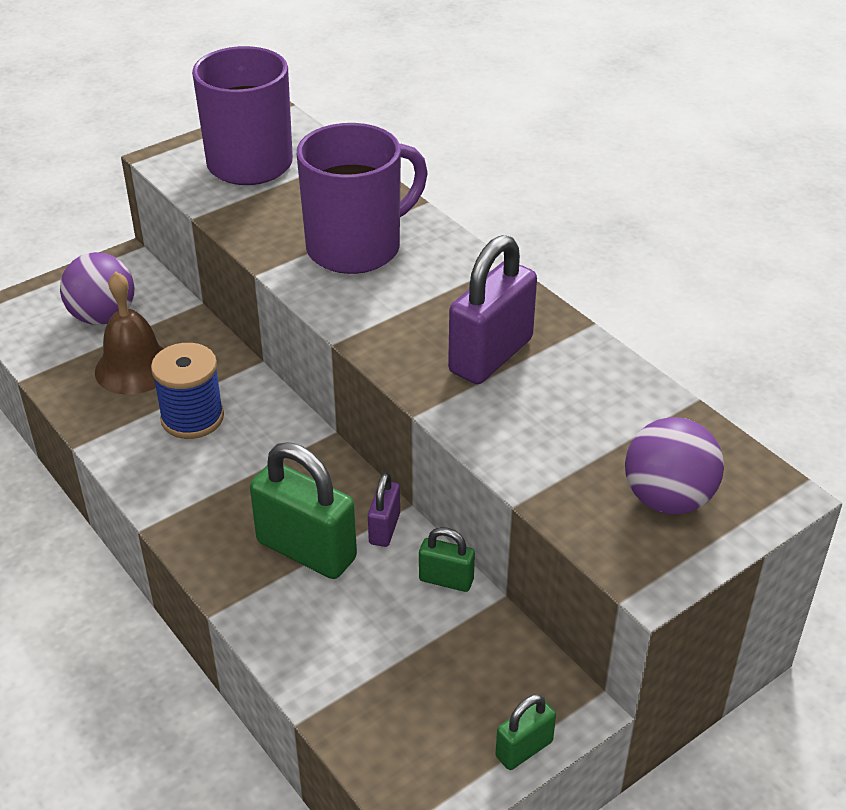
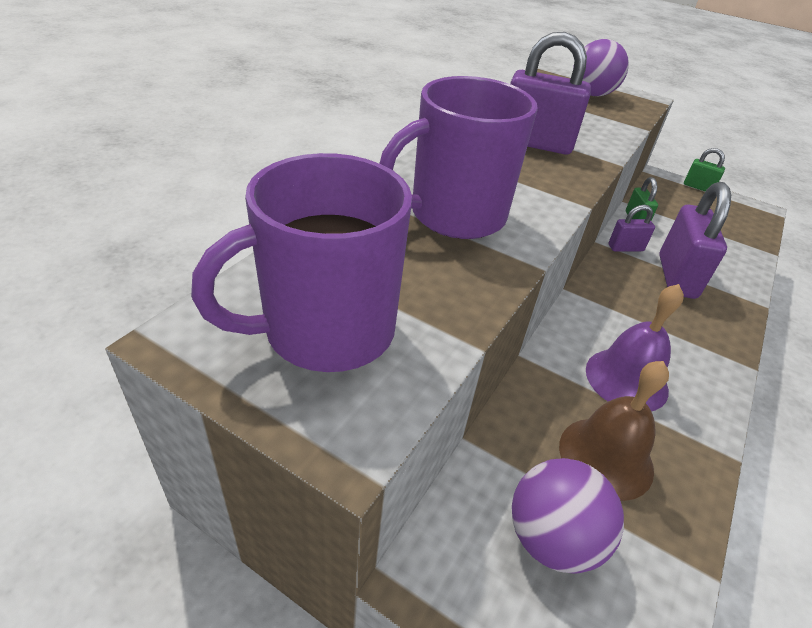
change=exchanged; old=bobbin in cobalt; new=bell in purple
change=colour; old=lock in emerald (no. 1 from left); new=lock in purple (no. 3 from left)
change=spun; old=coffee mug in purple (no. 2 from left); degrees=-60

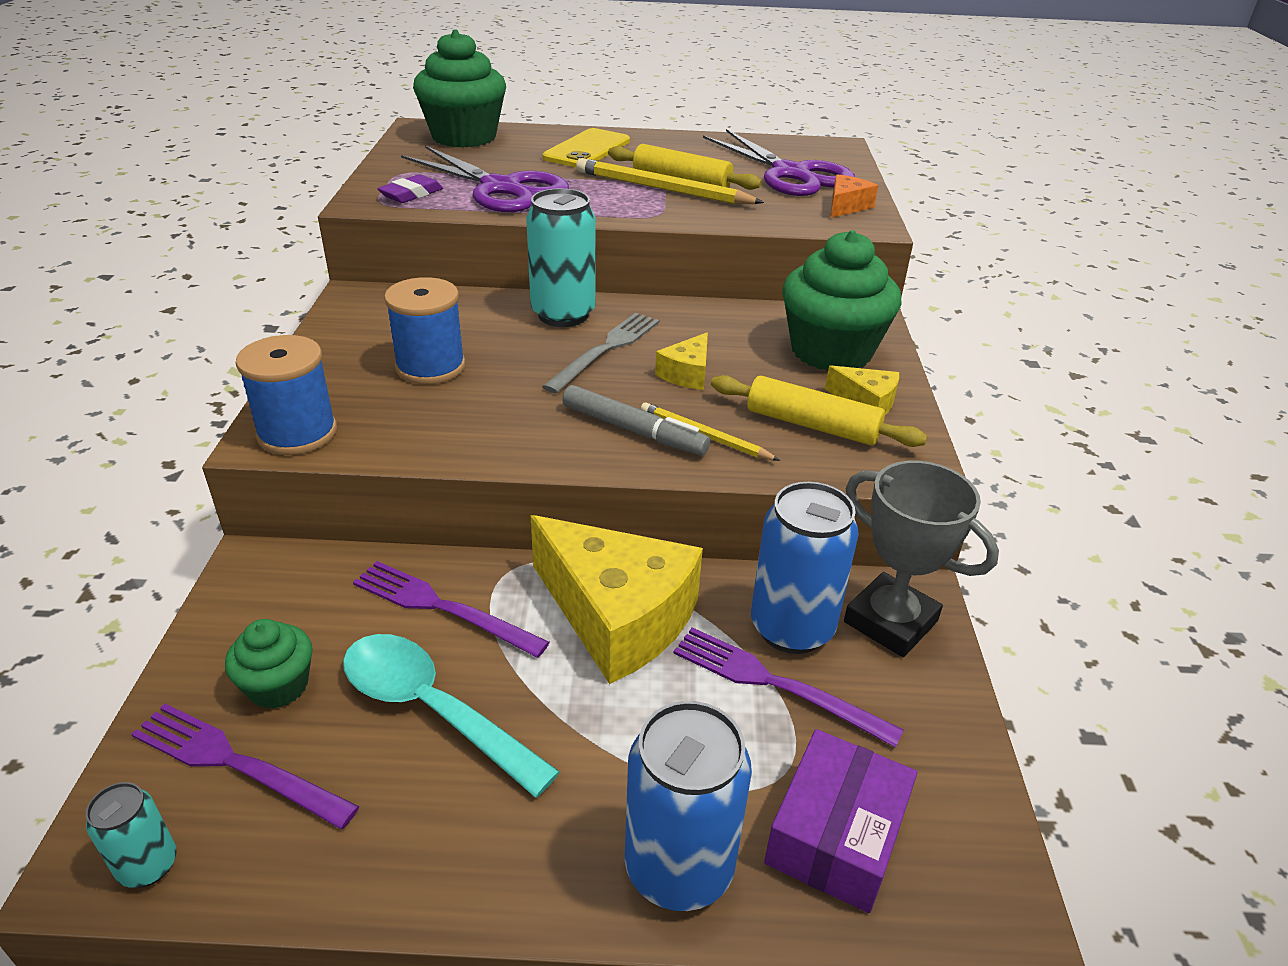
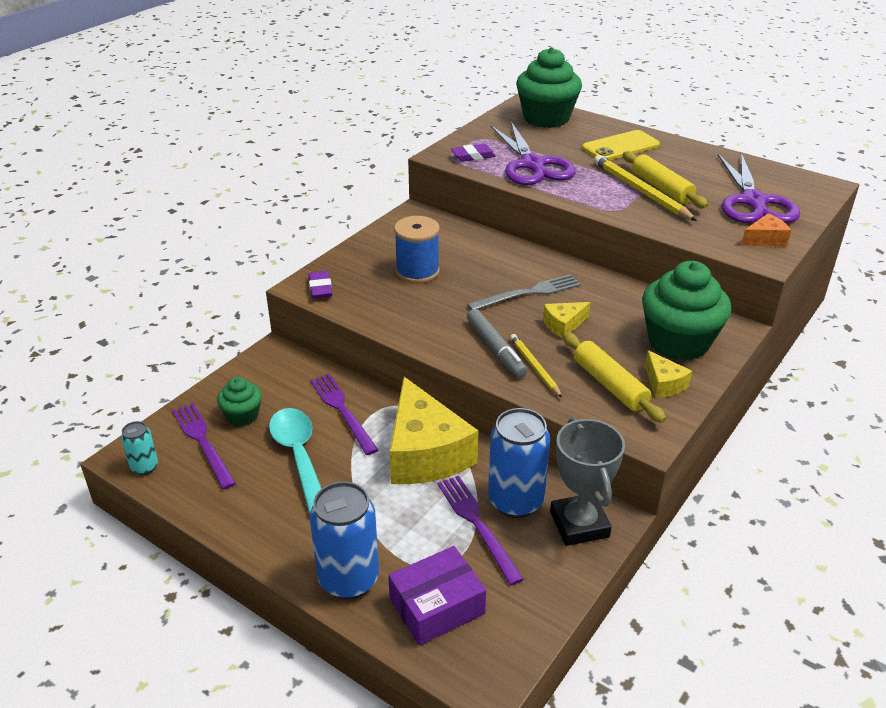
change=missing; old=soda can in turquoise (no. 2 from left)
change=exchanged; old=bobbin in cobalt (no. 1 from left); new=eraser in purple (no. 1 from left)

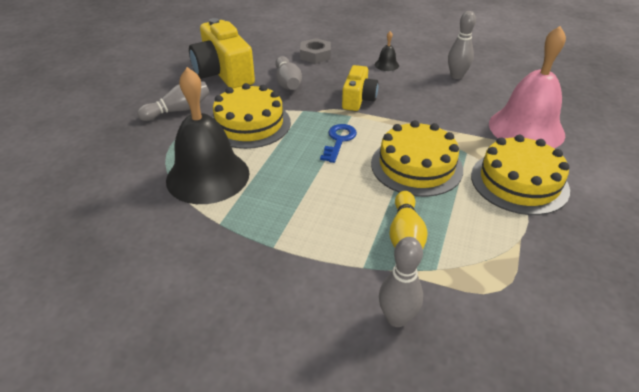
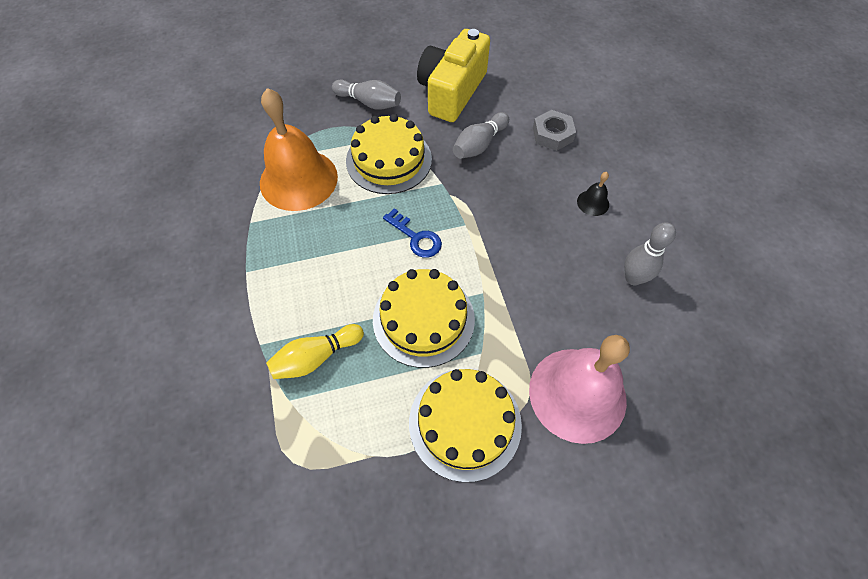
change=missing; old=camera in bright yellow (no. 2 from left)
change=missing; old=bowling pin in grey (no. 3 from left)
change=colour; old=bell in black (no. 1 from left); new=bell in bright orange
change=spun; old=latchkey in cobalt; degrees=60

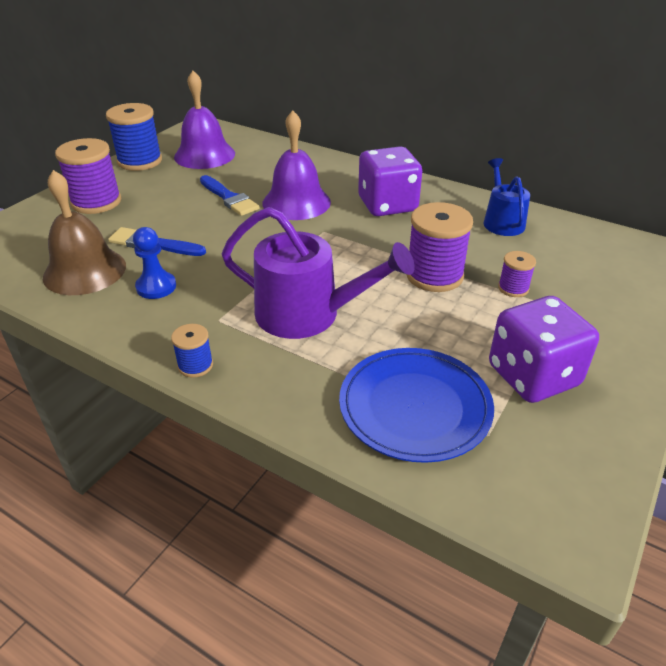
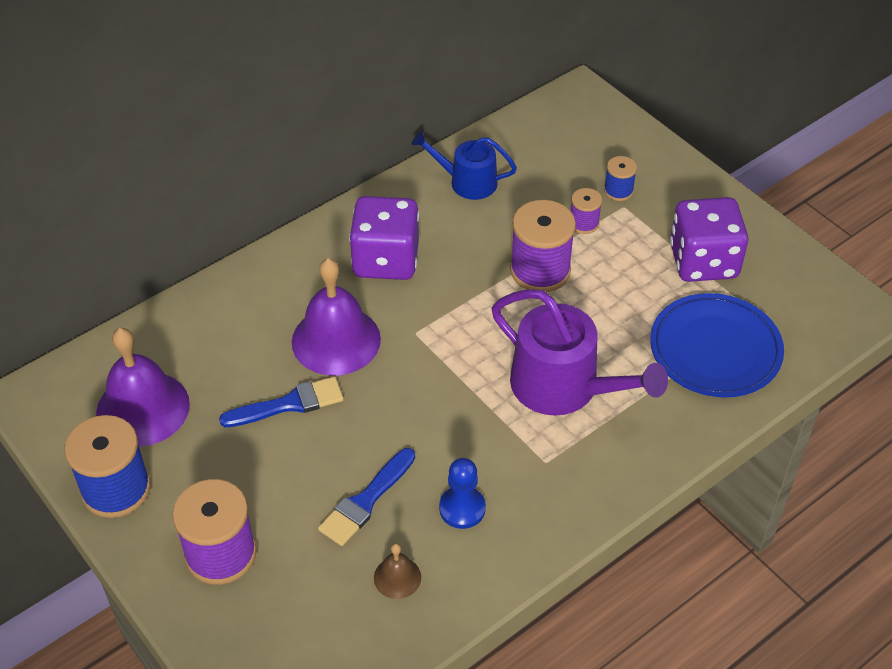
change=relocated; old=bobbin in cobalt (no. 2 from left)
change=spun; old=watering pot in purple; degrees=90
change=size; old=bell in dark brown; factor=0.47

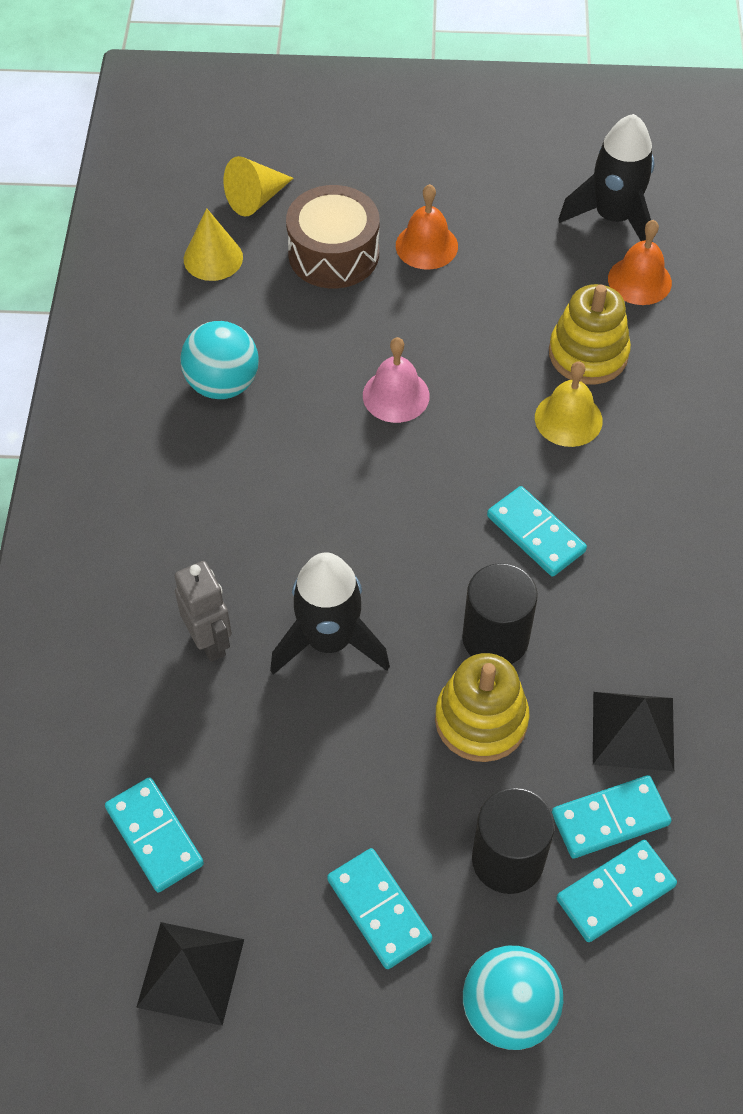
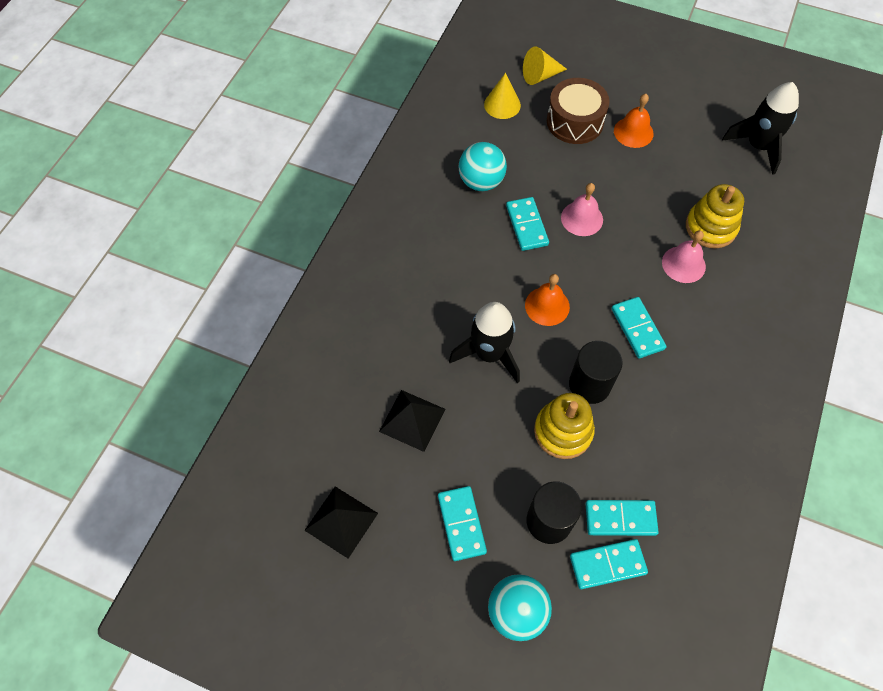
change=missing; old=robot in grey
change=relocated; old=domino tile in turquoise (no. 1 from left in the first image); new=domino tile in turquoise (no. 2 from left)
change=relocated; old=solid pyramid in black (no. 2 from left)
change=relocated; old=bell in bright orange (no. 2 from left in the first image); new=bell in bright orange (no. 1 from left)
change=colour; old=bell in bright yellow; new=bell in rose-pink (no. 2 from left)

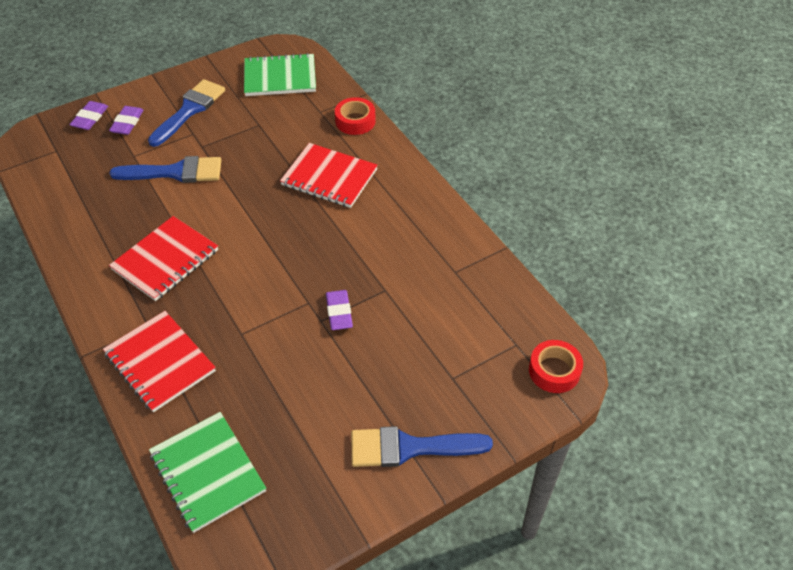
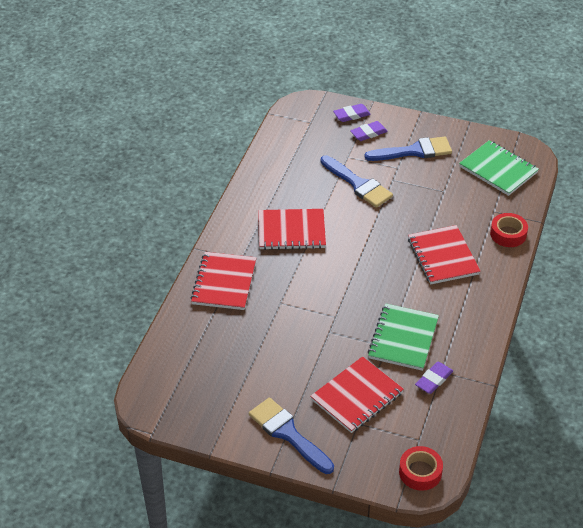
change=appeared; new=notepad in red (no. 3 from left)
change=relocated; old=notepad in emerald (no. 1 from left)
change=relocated; old=eraser in purple (no. 3 from left)

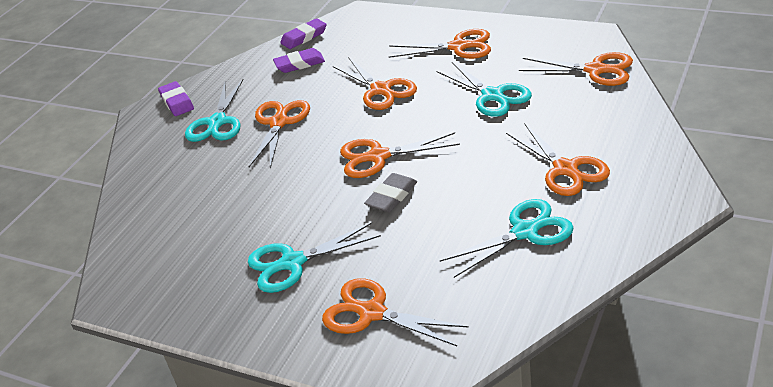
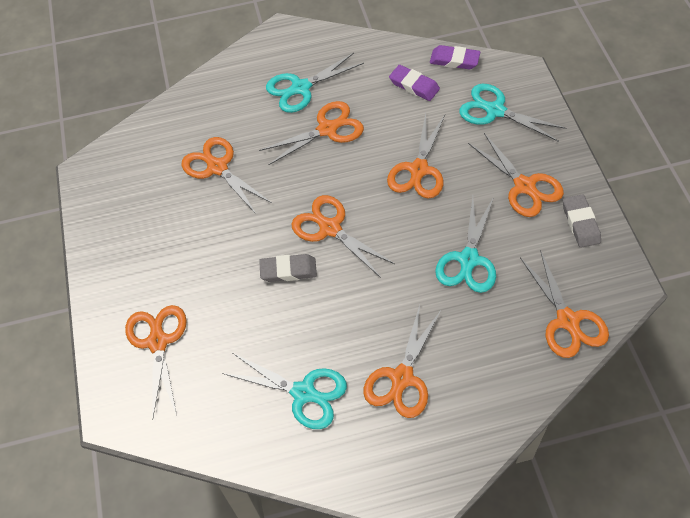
change=missing; old=eraser in purple (no. 1 from left)
change=appeared; new=pair of scissors in bright orange (no. 2 from left)
change=appeared; new=eraser in grey (no. 2 from left)
change=relocated; old=pair of scissors in turquoise (no. 2 from left in the first image); new=pair of scissors in turquoise (no. 4 from left)

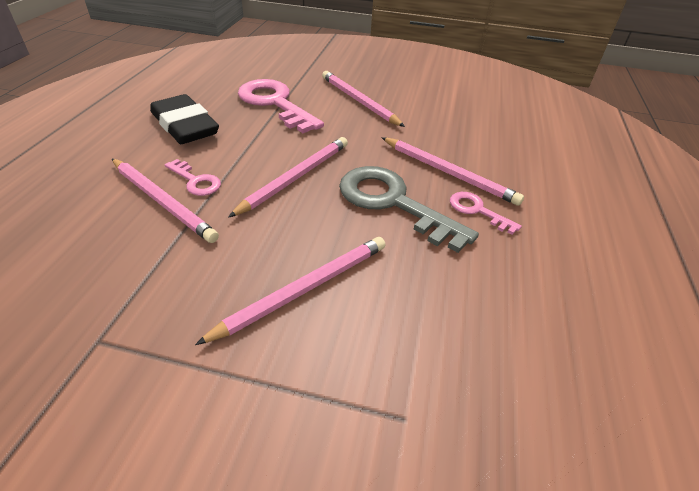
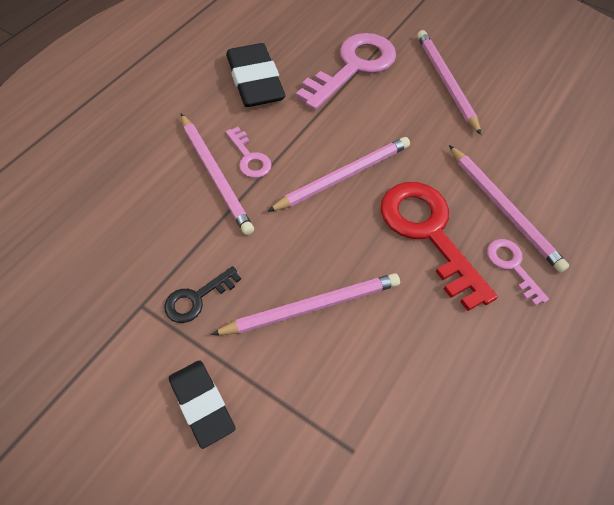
change=appeared; new=latchkey in black
change=appeared; new=eraser in black (no. 1 from left)
change=colour; old=latchkey in grey; new=latchkey in red
change=spun; old=latchkey in rose-pink (no. 2 from left); degrees=60

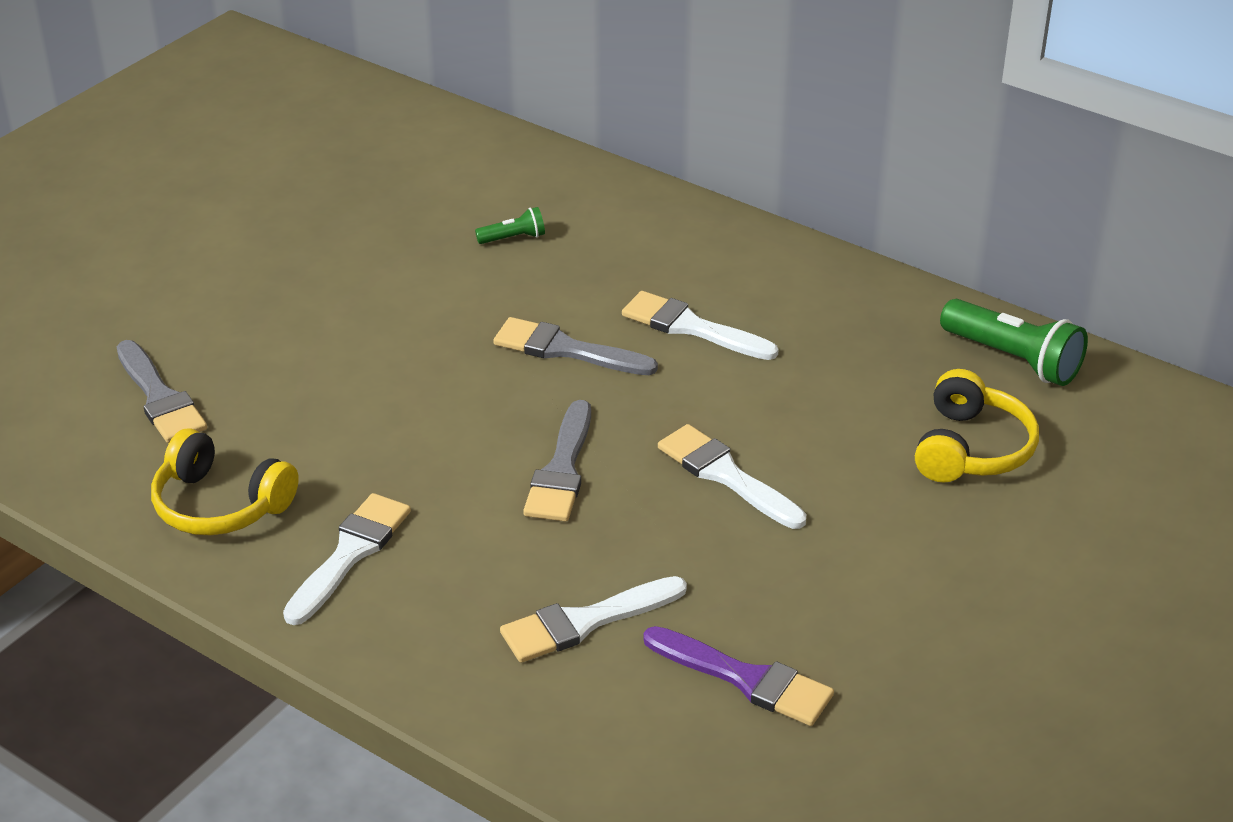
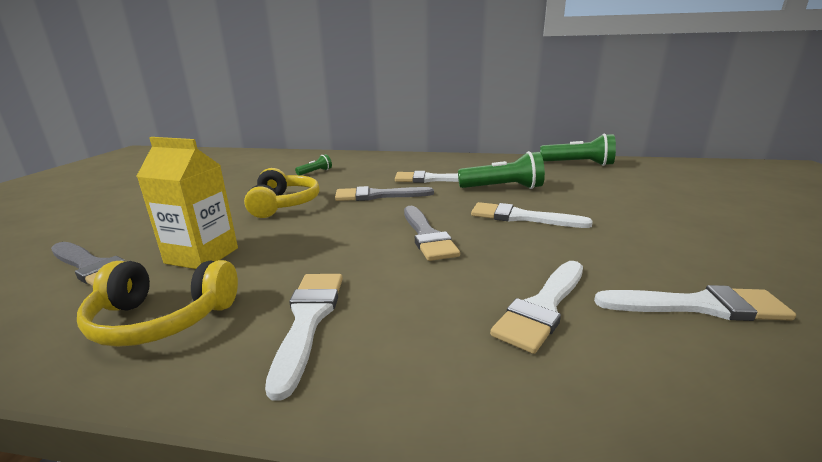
change=appeared; new=carton in bright yellow
change=appeared; new=pocket torch in emerald (no. 2 from left)
change=relocated; old=headset in bright yellow (no. 2 from left)
change=colour; old=brush in purple; new=brush in pure white (no. 5 from left)

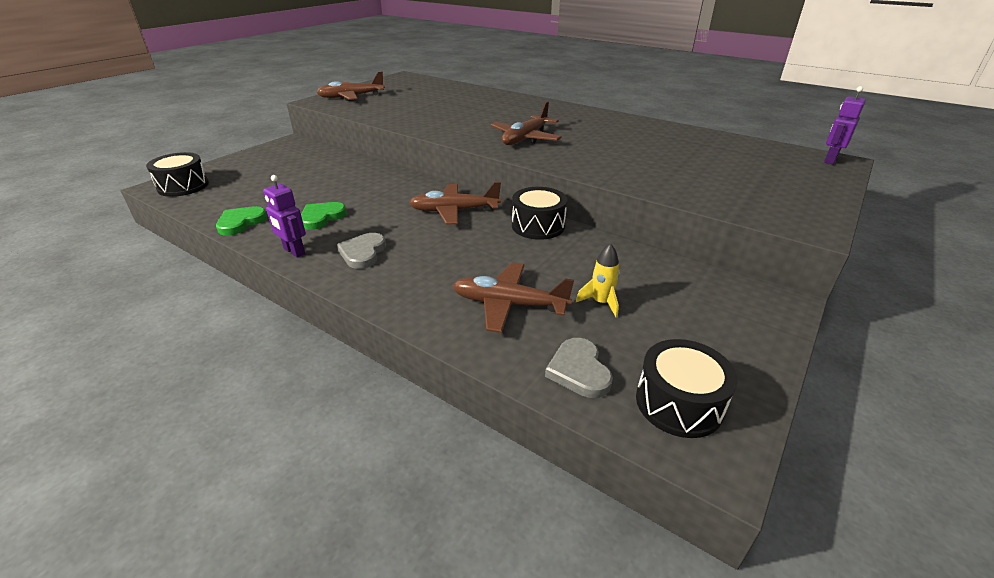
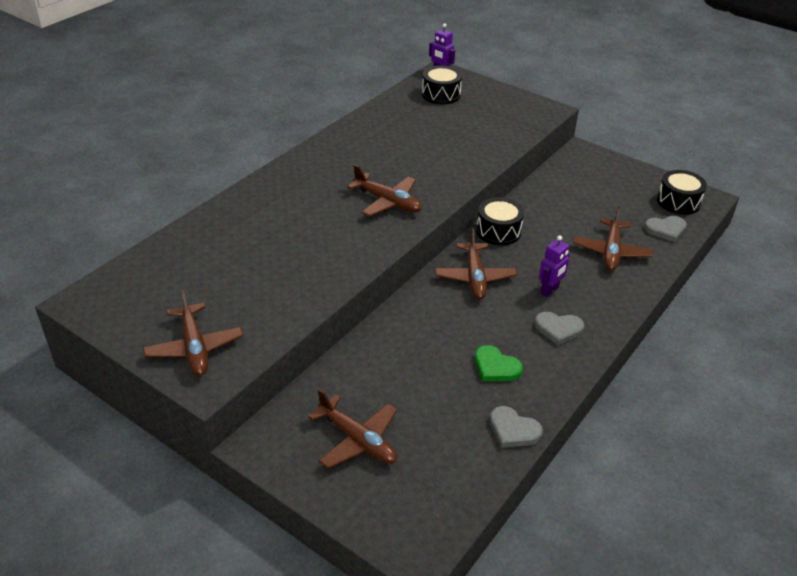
change=missing; old=toy rocket in bright yellow
change=appeared; new=plane in dark brown (no. 2 from left)
change=relocated; old=drum in black (no. 1 from left)
change=relocated; old=robot in purple (no. 1 from left in the first image); new=robot in purple (no. 2 from left)
change=colour; old=heart in emerald (no. 1 from left); new=heart in grey (no. 1 from left)

